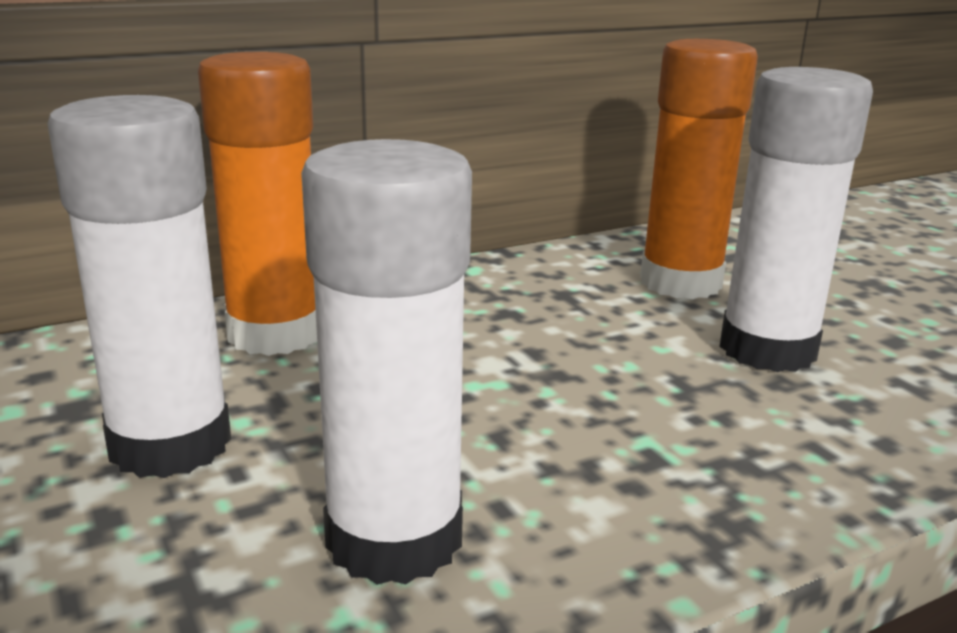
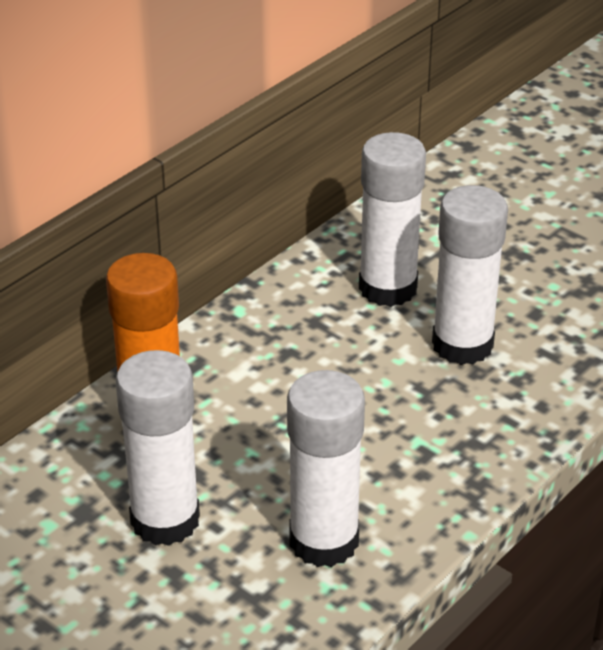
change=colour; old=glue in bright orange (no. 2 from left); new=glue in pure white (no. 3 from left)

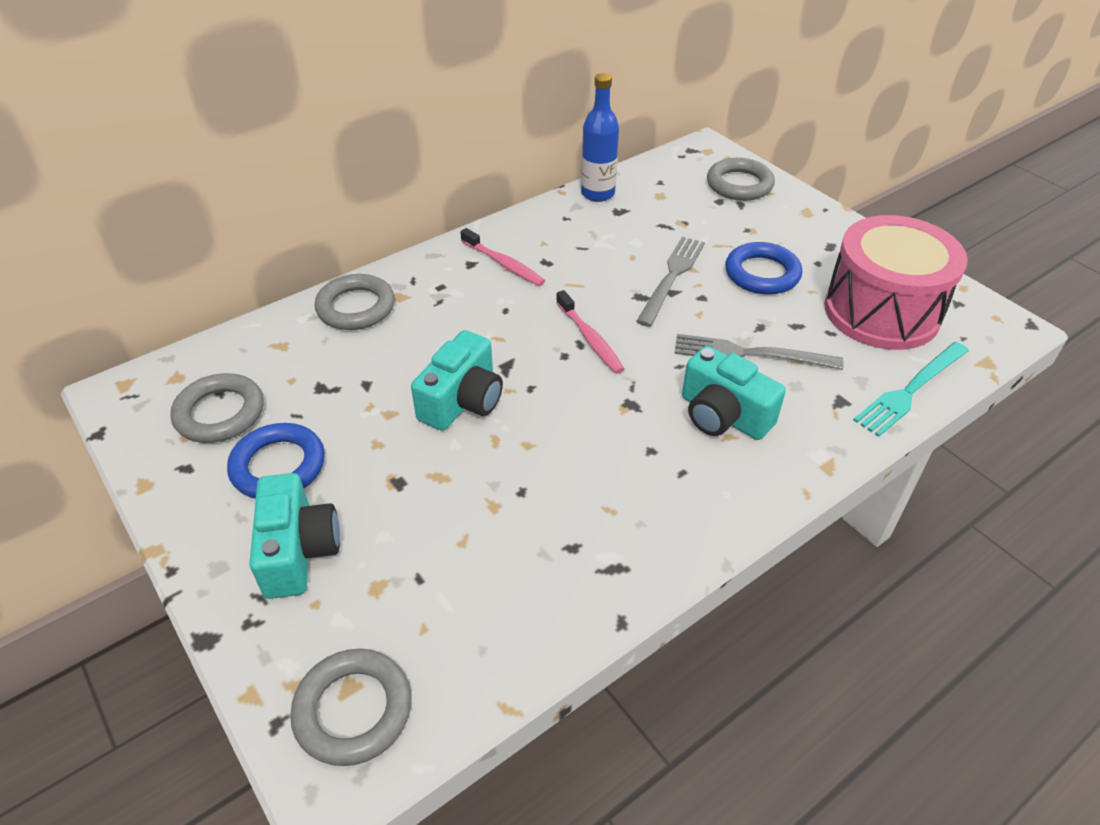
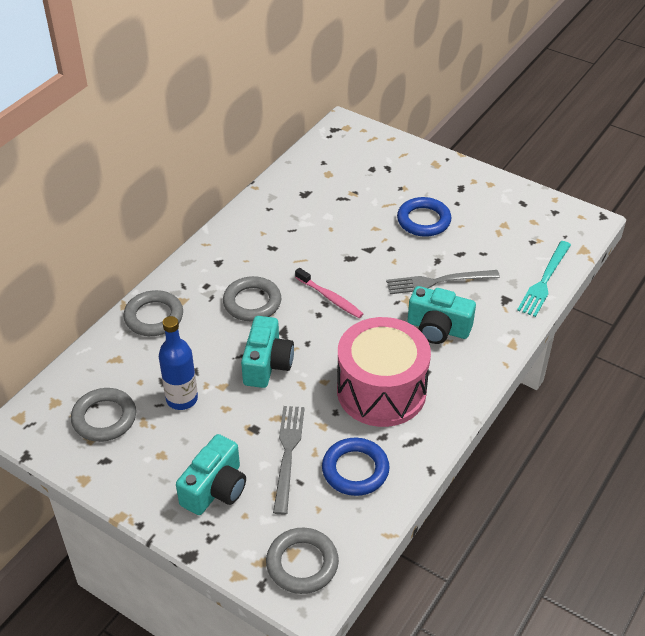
change=missing; old=dental brush in rose-pink (no. 1 from left)
change=relocated; old=ring in cobalt (no. 1 from left)
change=relocated; old=bottle in cobalt
change=relocated; old=dinner fork in grey (no. 1 from left)
change=relocated; old=ring in grey (no. 4 from left in the first image); new=ring in grey (no. 3 from left)
change=relocated; old=drum in rose-pink
change=spun; old=camera in turquoise (no. 1 from left); degrees=60

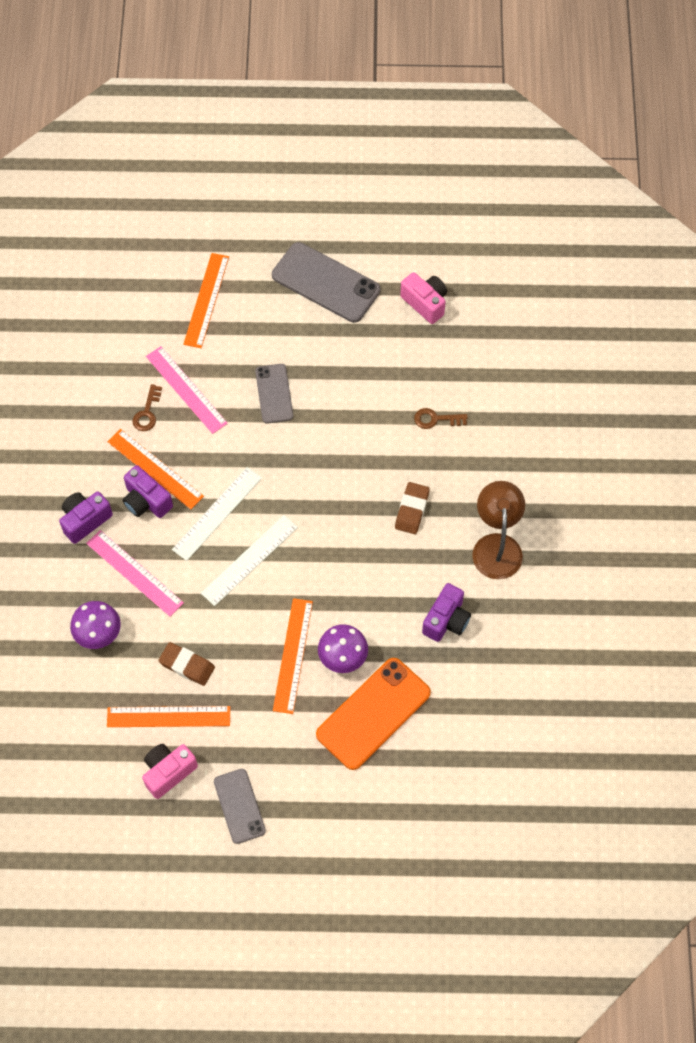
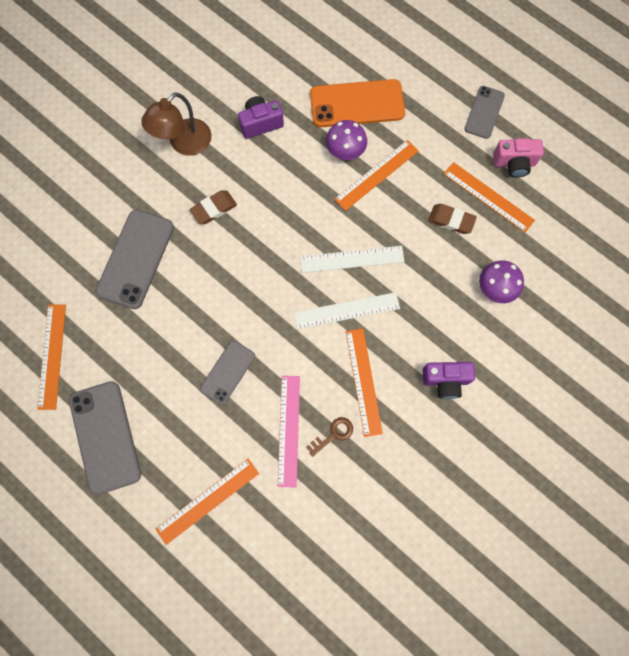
change=missing; old=ruler in rose-pink (no. 1 from left)
change=missing; old=camera in purple (no. 2 from left)
change=exchanged; old=camera in rose-pink (no. 2 from left); new=ruler in bright orange (no. 1 from left)
change=exchanged; old=latchkey in dark brown (no. 2 from left); new=mobile phone in grey (no. 2 from left)
change=spun; old=eraser in dark brown (no. 1 from left in the first image); degrees=-45

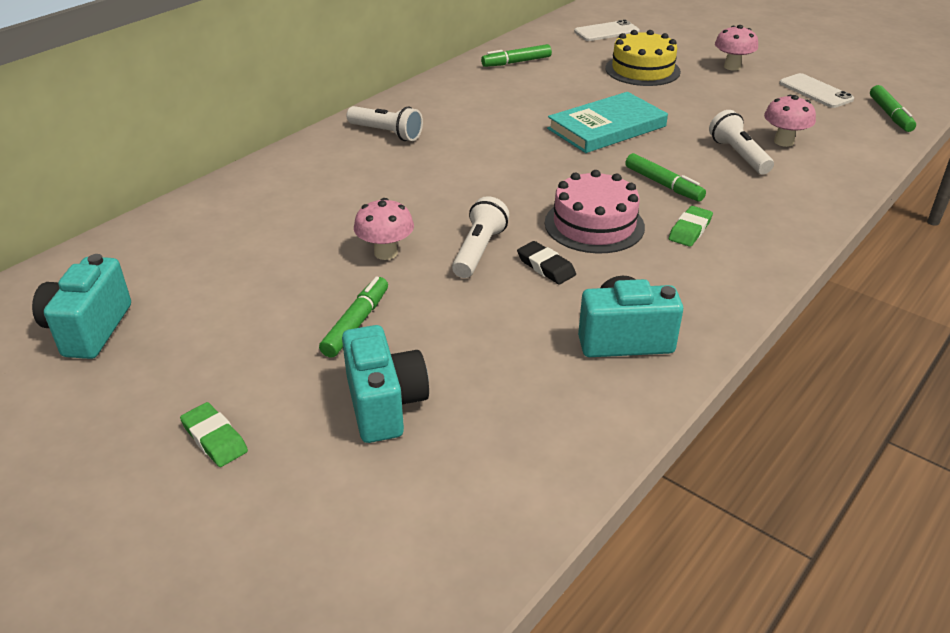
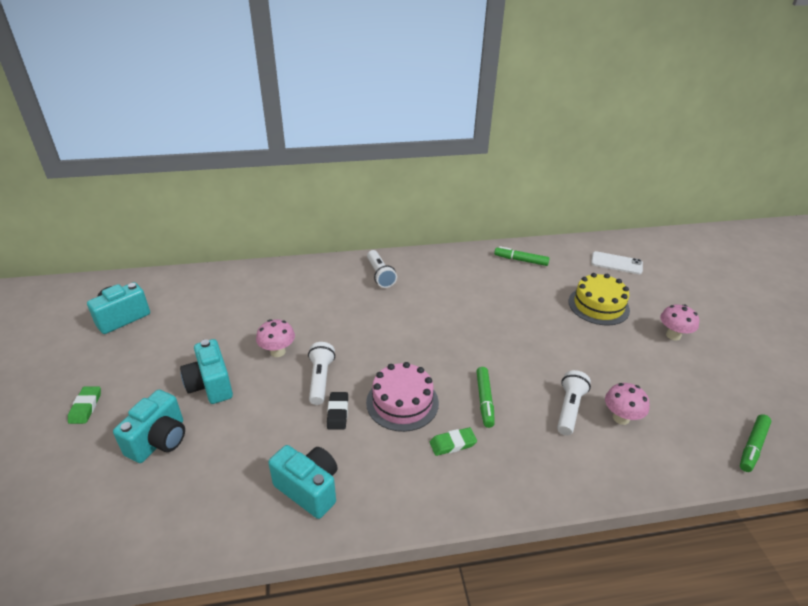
change=missing; old=hardcover in turquoise
change=missing; old=mobile phone in pure white (no. 2 from left)
change=exchanged; old=felt pen in emerald (no. 1 from left); new=camera in turquoise (no. 3 from left)
change=spun; old=pocket torch in pure white (no. 2 from left in the first image); degrees=-60

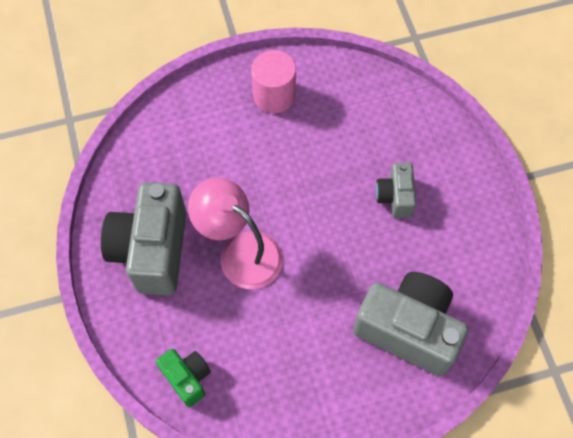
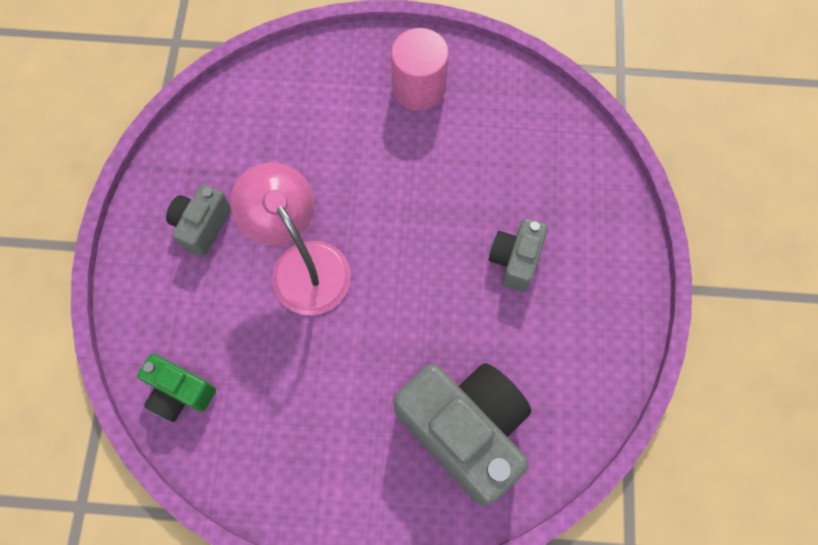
change=spun; old=camera in emerald; degrees=135
change=size; old=camera in grey (no. 1 from left); factor=0.51

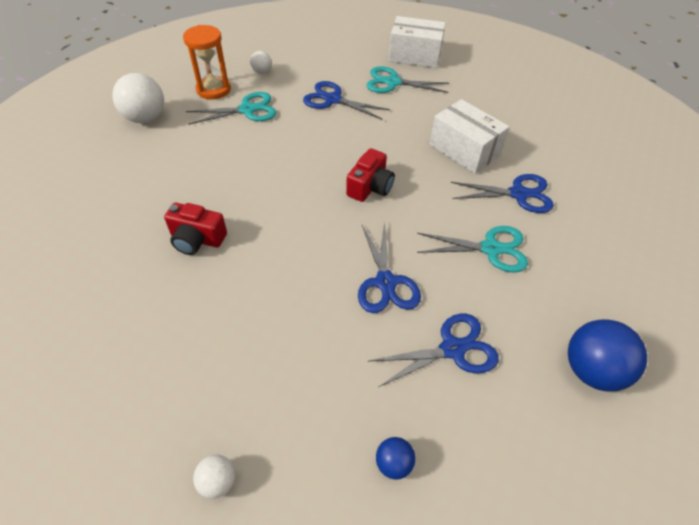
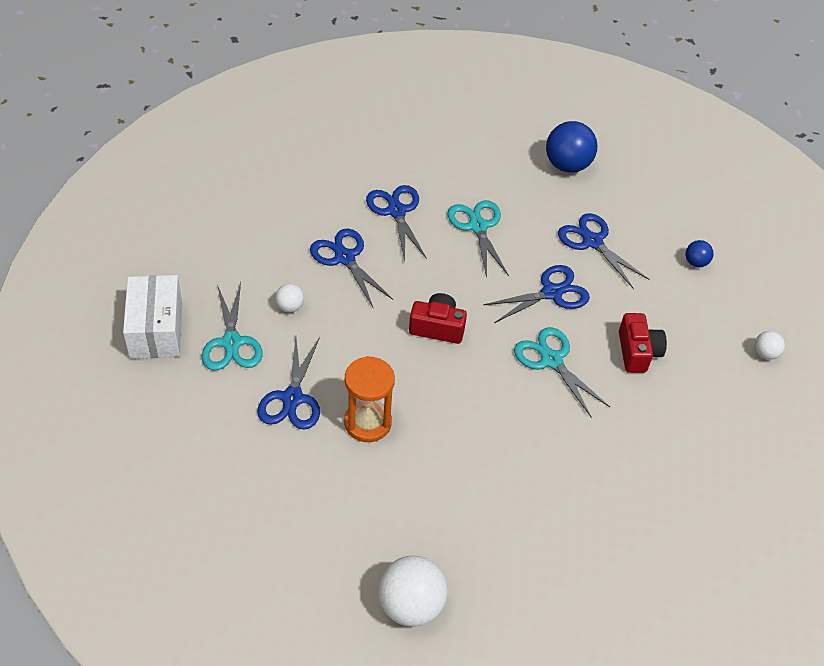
change=relocated; old=camera in red (no. 1 from left in the first image); new=camera in red (no. 2 from left)
change=relocated; old=hourglass in bright orange
change=relocated; old=pair of scissors in turquoise (no. 1 from left in the first image); new=pair of scissors in turquoise (no. 3 from left)
change=relocated; old=ball in pure white (no. 3 from left in the first image); new=ball in pure white (no. 1 from left)
change=exchanged; old=package in pure white (no. 2 from left); new=pair of scissors in cobalt (no. 2 from left)

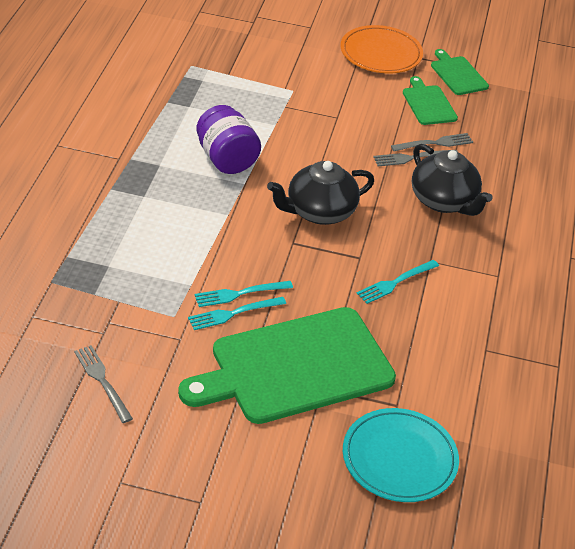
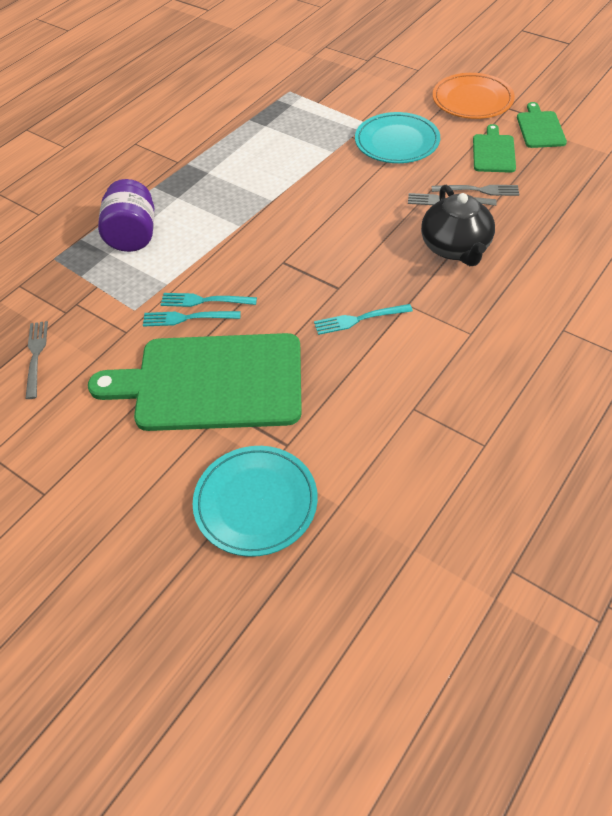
change=missing; old=tea pot in black (no. 1 from left)
change=appeared; new=dinner plate in turquoise (no. 2 from left)
change=relocated; old=jam jar in purple

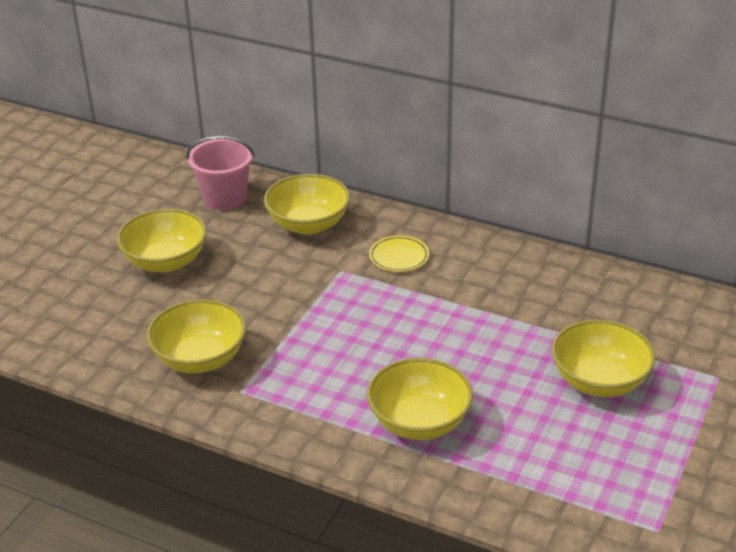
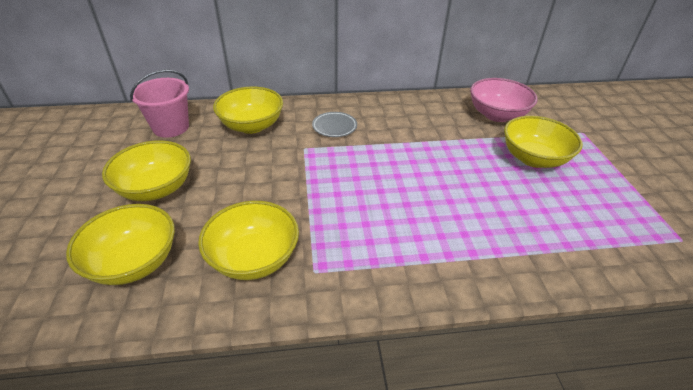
change=appeared; new=bowl in rose-pink
change=relocated; old=bowl in bright yellow (no. 4 from left in the first image); new=bowl in bright yellow (no. 1 from left)
change=colour; old=dinner plate in bright yellow; new=dinner plate in grey

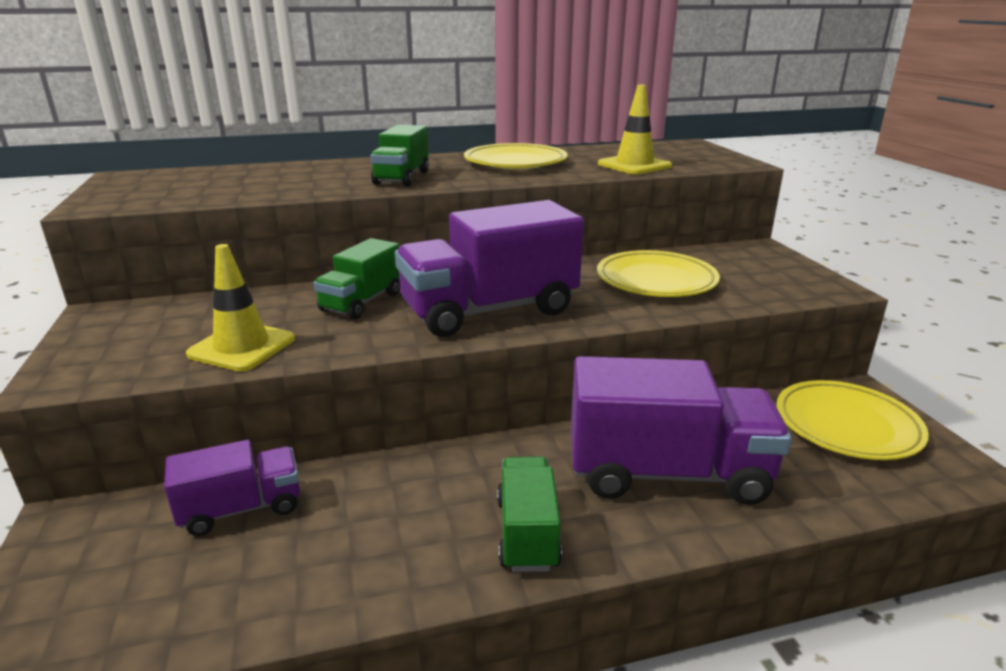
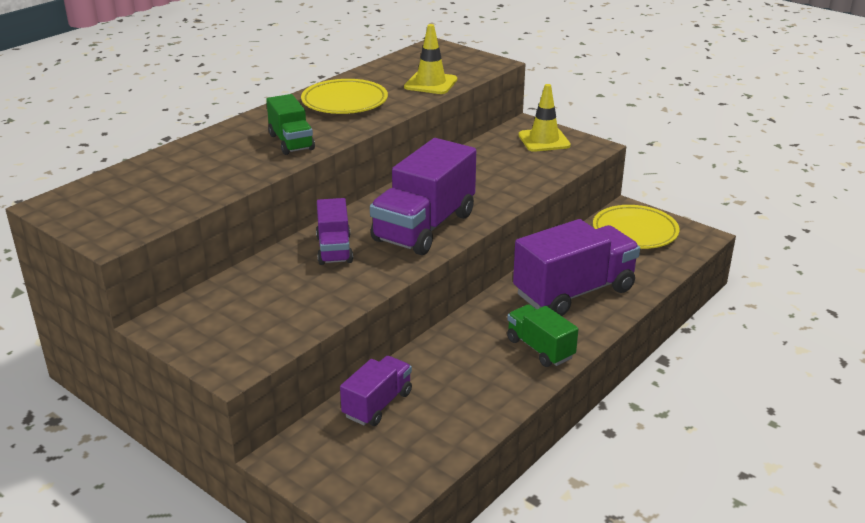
change=missing; old=dinner plate in bright yellow (no. 2 from left)
change=relocated; old=traffic cone in bright yellow (no. 1 from left in the first image); new=traffic cone in bright yellow (no. 2 from left)
change=colour; old=truck in emerald (no. 1 from left); new=truck in purple (no. 1 from left)

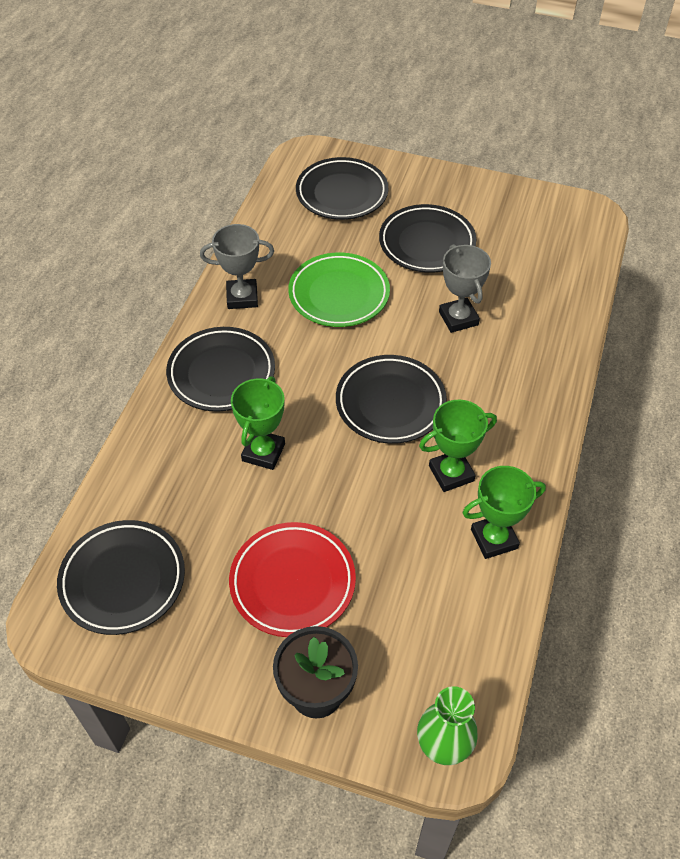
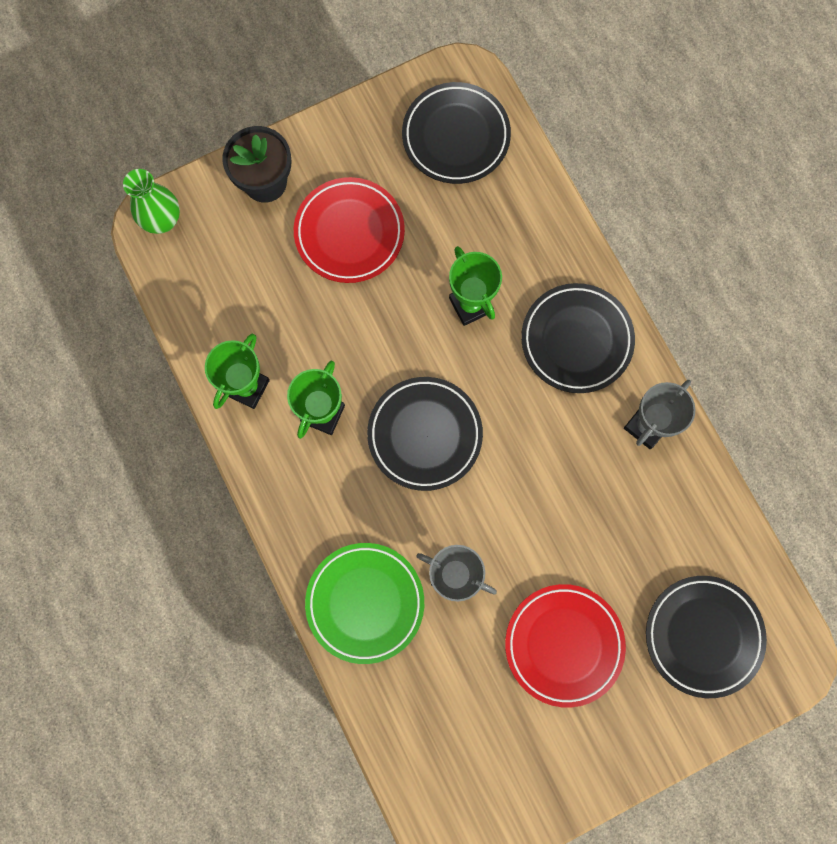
change=relocated; old=dinner plate in emerald
change=colour; old=dinner plate in black (no. 5 from left); new=dinner plate in red (no. 2 from left)

